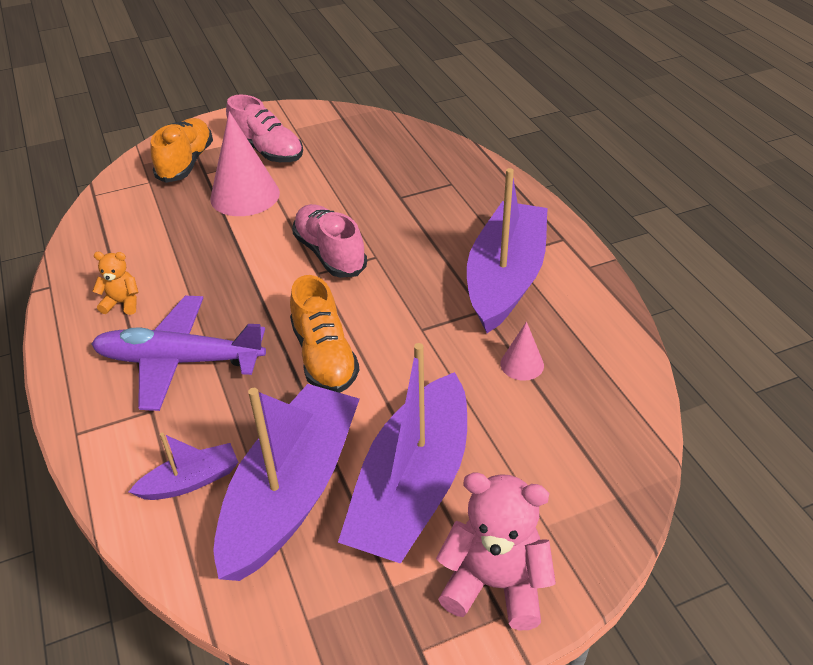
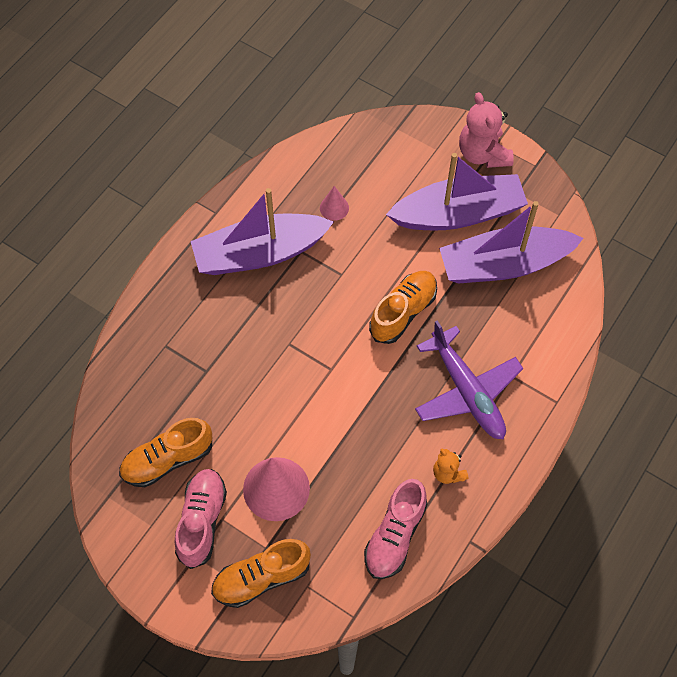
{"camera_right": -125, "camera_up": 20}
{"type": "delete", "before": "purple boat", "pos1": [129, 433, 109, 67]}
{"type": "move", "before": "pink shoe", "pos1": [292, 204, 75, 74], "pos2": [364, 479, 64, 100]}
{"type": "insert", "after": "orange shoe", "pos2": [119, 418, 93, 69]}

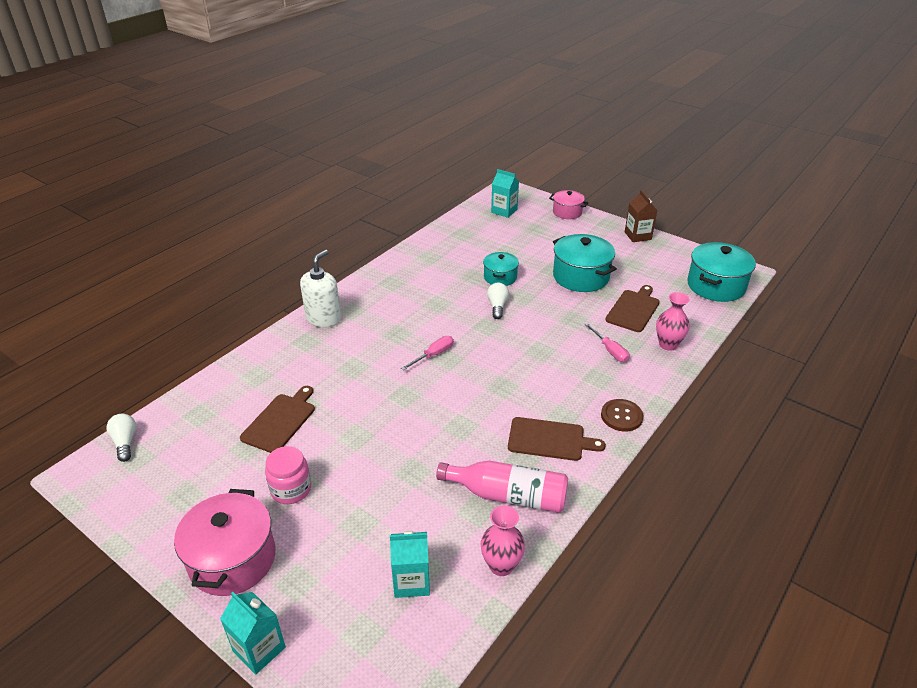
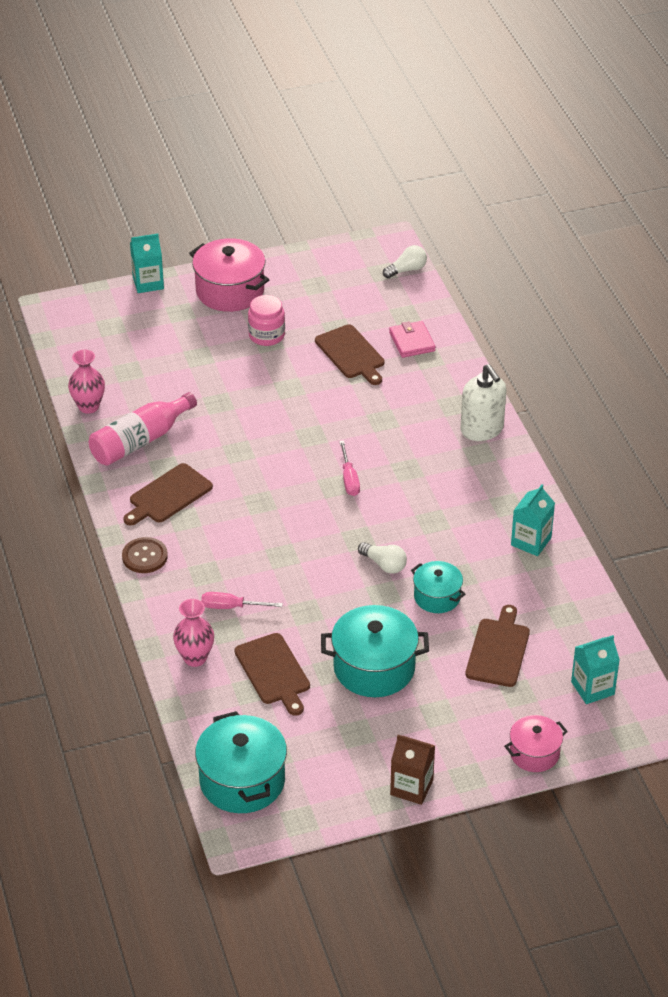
{"camera_right": 125, "camera_up": 5}
{"type": "rotate", "before": "white light bulb", "pos1": [107, 414, 29, 48], "pos2": [383, 245, 44, 33], "turn": -45}
{"type": "move", "before": "turquoise carton", "pos1": [390, 531, 40, 67], "pos2": [511, 484, 44, 72]}
{"type": "insert", "after": "pink wallet", "pos2": [389, 321, 47, 37]}
{"type": "insert", "after": "brown cutting board", "pos2": [465, 605, 65, 82]}

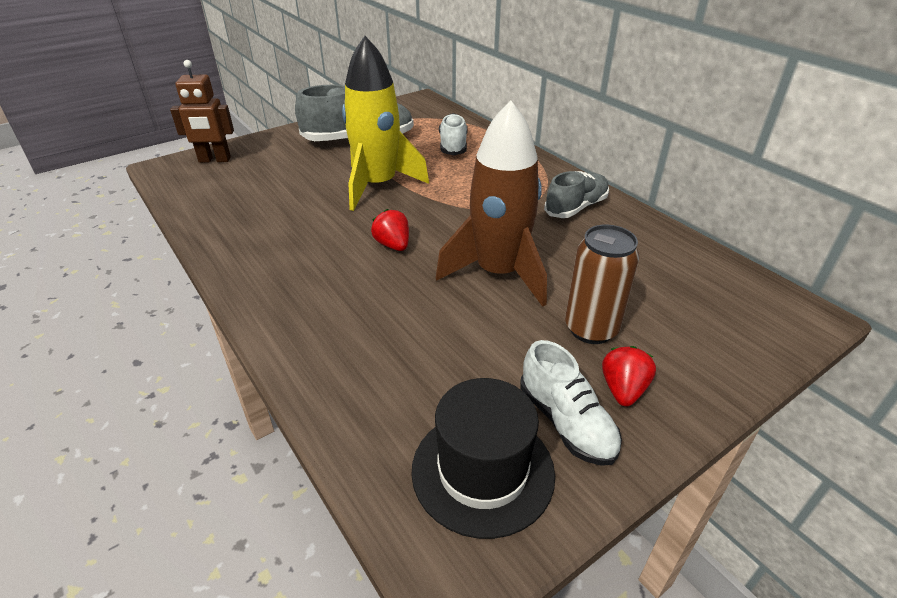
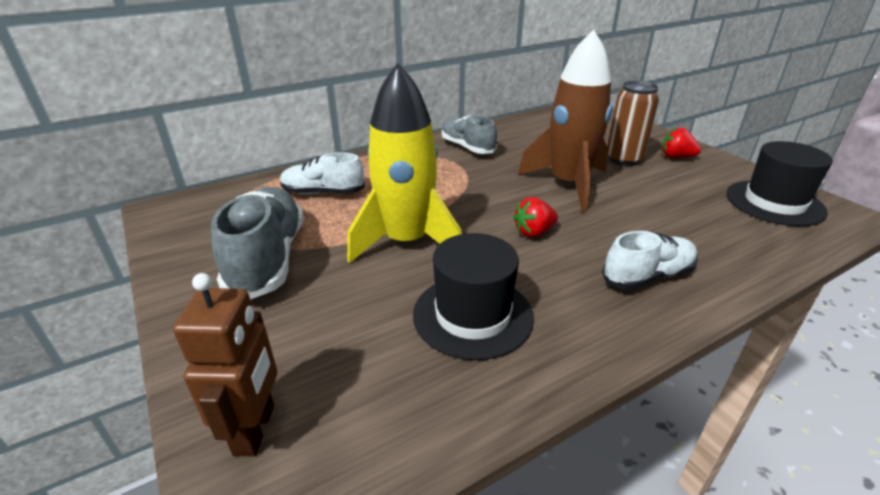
{"camera_right": -85, "camera_up": -5}
{"type": "move", "before": "white shoe", "pos1": [521, 340, 101, 126], "pos2": [602, 231, 95, 59]}
{"type": "insert", "after": "black hat", "pos2": [413, 233, 121, 127]}

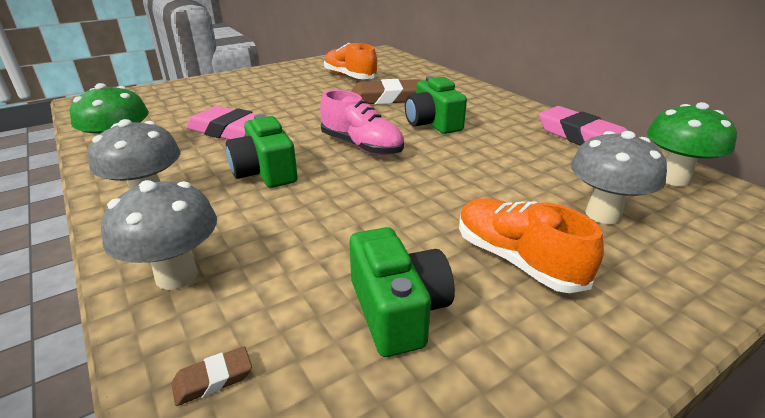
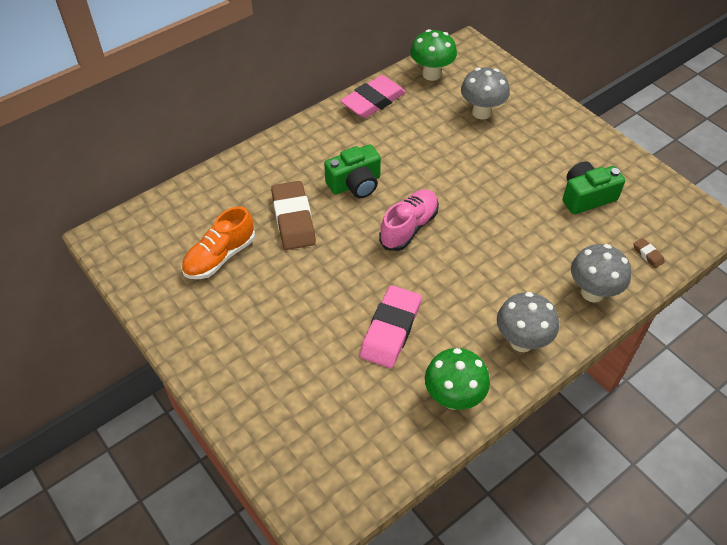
{"camera_right": -95, "camera_up": 20}
{"type": "delete", "before": "green camera", "pos1": [226, 114, 72, 74]}
{"type": "delete", "before": "orange shoe", "pos1": [459, 198, 145, 95]}

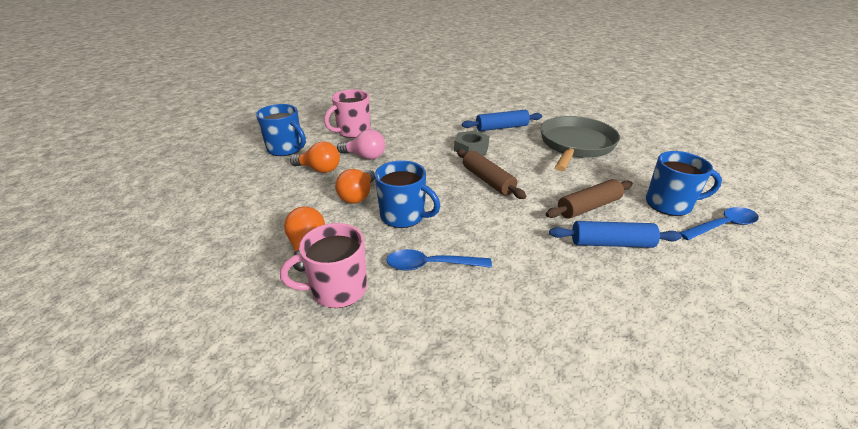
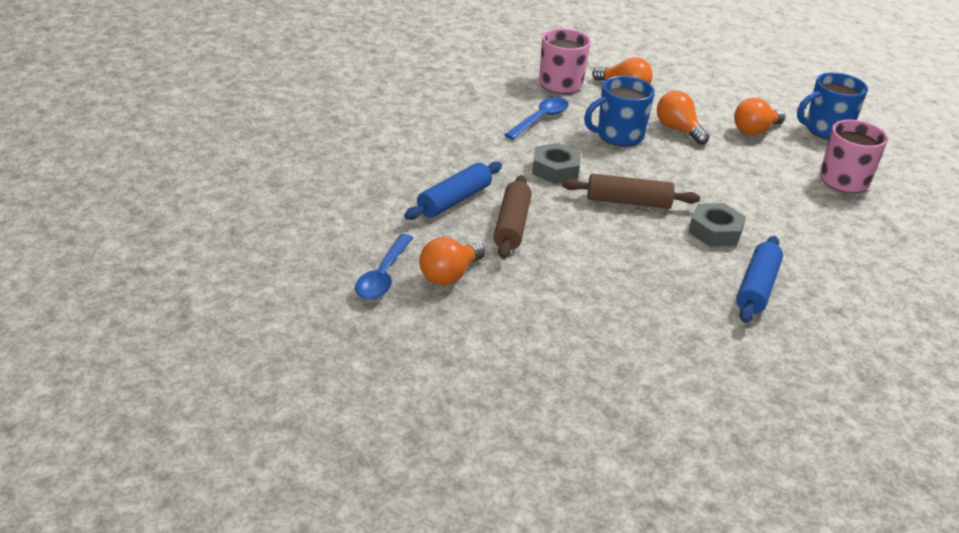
{"camera_right": 125, "camera_up": 0}
{"type": "delete", "before": "pink light bulb", "pos1": [337, 129, 48, 30]}
{"type": "delete", "before": "grey pan", "pos1": [541, 116, 79, 55]}
{"type": "replace", "before": "blue mug", "after": "orange light bulb", "pos1": [646, 151, 76, 65], "pos2": [419, 237, 66, 48]}
{"type": "insert", "after": "grey nut", "pos2": [532, 143, 49, 41]}

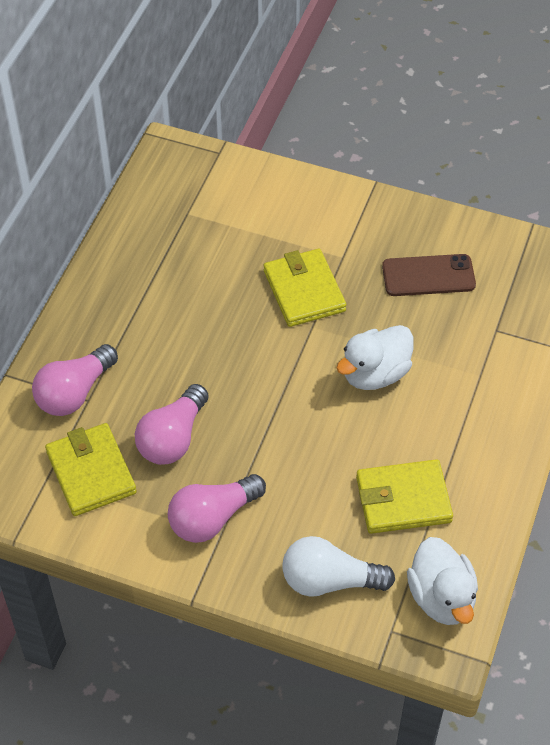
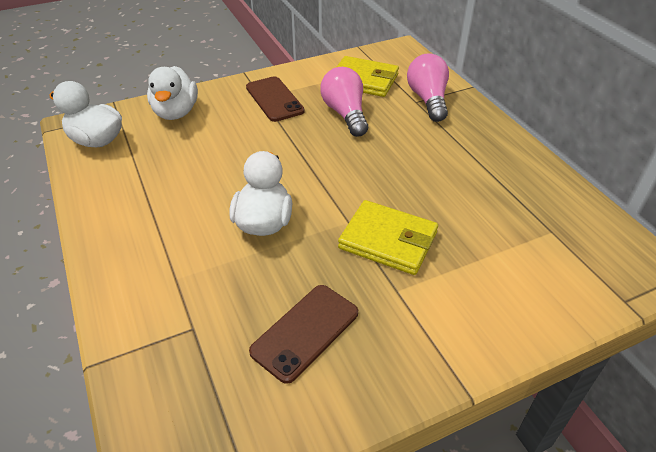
{"camera_right": 135, "camera_up": -10}
{"type": "replace", "before": "pink light bulb", "after": "brown phone", "pos1": [168, 474, 98, 69], "pos2": [246, 76, 59, 46]}
{"type": "replace", "before": "white light bulb", "after": "white duck", "pos1": [282, 536, 113, 61], "pos2": [147, 66, 51, 54]}
{"type": "delete", "before": "yellow wallet", "pos1": [356, 459, 97, 75]}

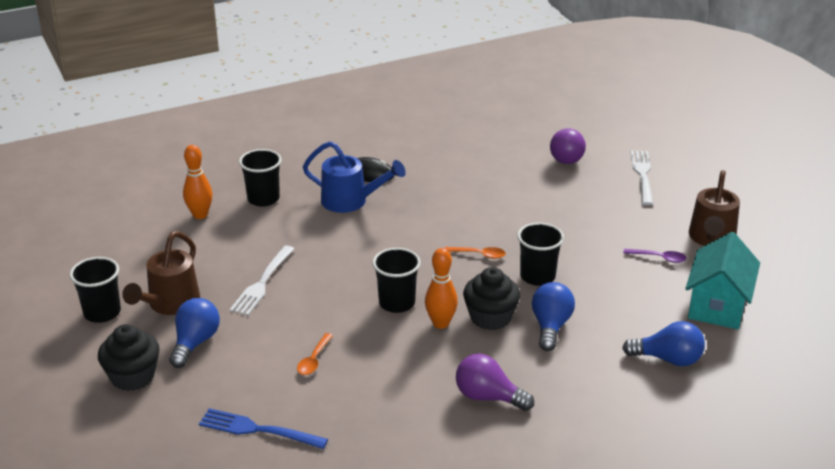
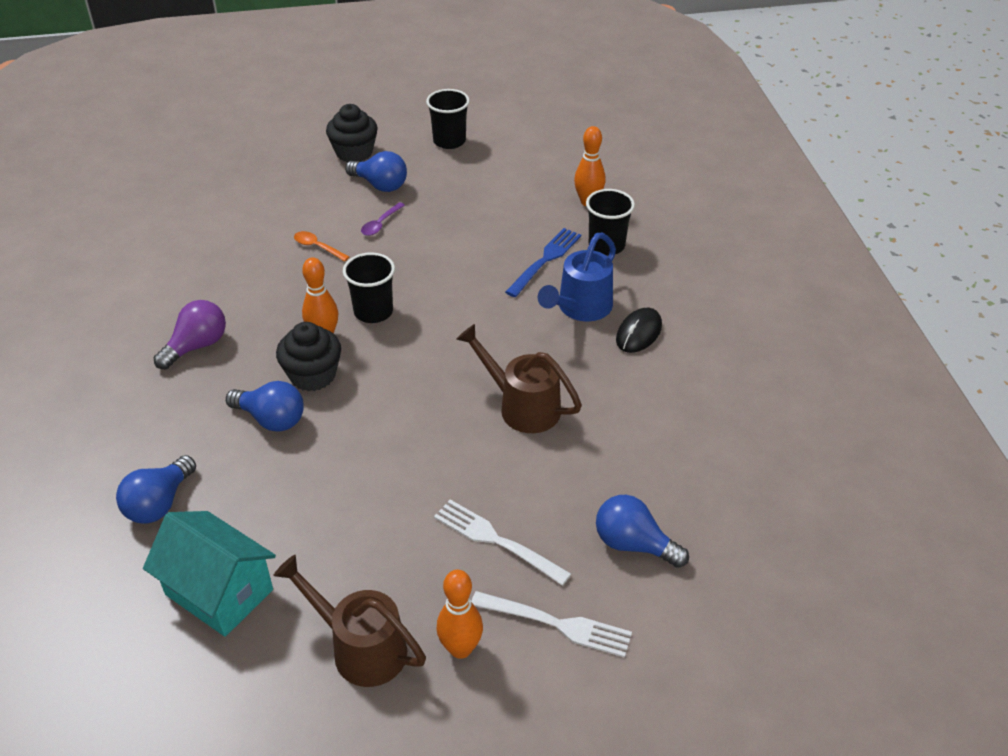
{"camera_right": 105, "camera_up": 10}
{"type": "move", "before": "brown watering can", "pos1": [122, 231, 78, 84], "pos2": [456, 324, 126, 109]}
{"type": "move", "before": "blue fork", "pos1": [199, 408, 129, 41], "pos2": [505, 228, 76, 69]}
{"type": "move", "before": "white fork", "pos1": [230, 246, 64, 70], "pos2": [434, 500, 137, 85]}
{"type": "delete", "before": "orange spoon", "pos1": [445, 247, 61, 12]}
{"type": "delete", "before": "black cup", "pos1": [517, 223, 47, 63]}
{"type": "recolor", "before": "purple light bulb", "after": "blue light bulb", "pos1": [550, 129, 36, 35], "pos2": [596, 495, 93, 73]}
{"type": "move", "before": "purple spoon", "pos1": [623, 249, 64, 14], "pos2": [361, 202, 44, 34]}
{"type": "insert", "after": "orange bowling pin", "pos2": [437, 569, 46, 90]}

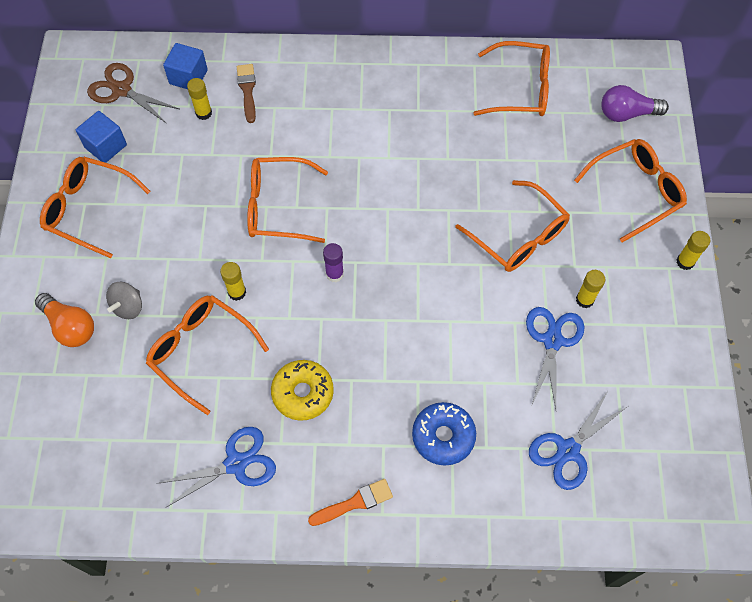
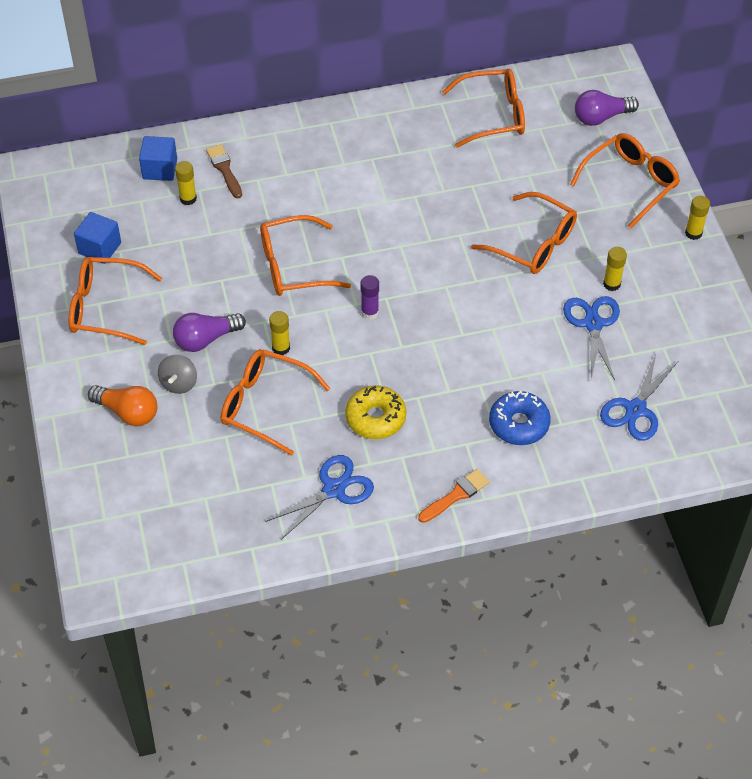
{"camera_right": -15, "camera_up": -10}
{"type": "delete", "before": "brown scissors", "pos1": [87, 63, 92, 61]}
{"type": "insert", "after": "purple light bulb", "pos2": [173, 313, 73, 39]}

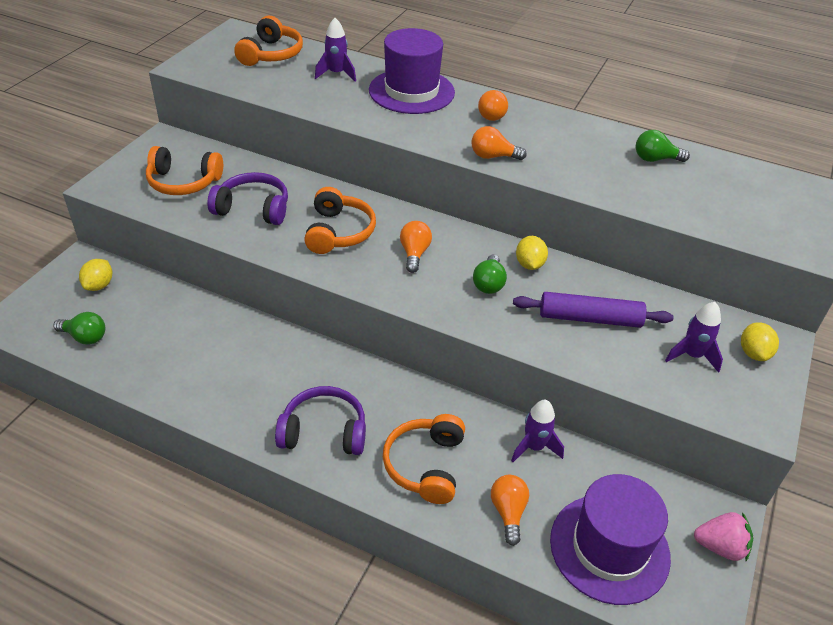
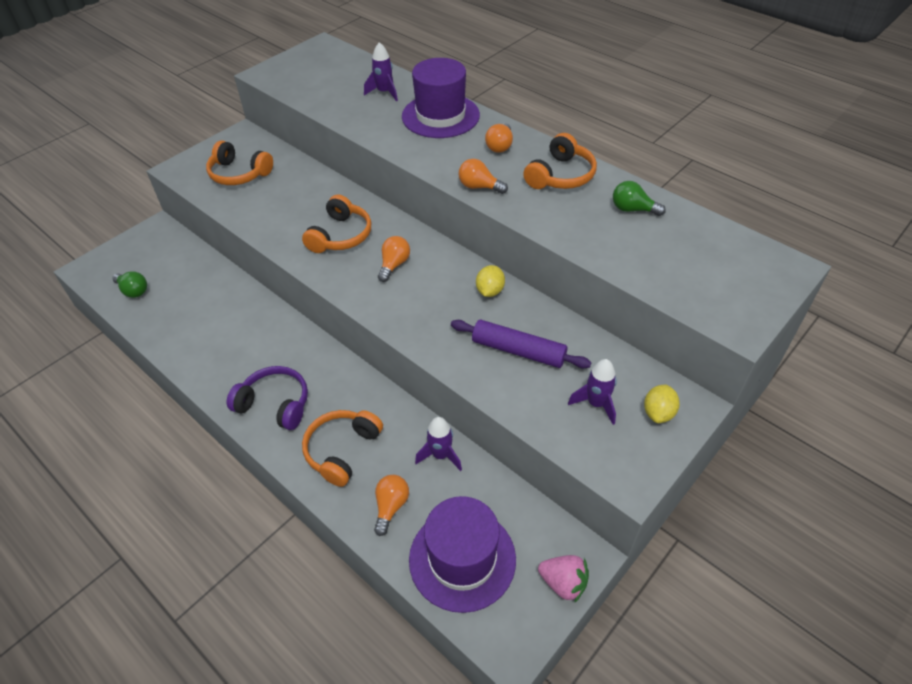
{"camera_right": 20, "camera_up": 5}
{"type": "delete", "before": "yellow lemon", "pos1": [79, 259, 33, 32]}
{"type": "delete", "before": "purple headphones", "pos1": [207, 172, 81, 53]}
{"type": "move", "before": "orange headphones", "pos1": [234, 16, 69, 50], "pos2": [523, 133, 74, 56]}
{"type": "delete", "before": "green light bulb", "pos1": [473, 254, 34, 40]}

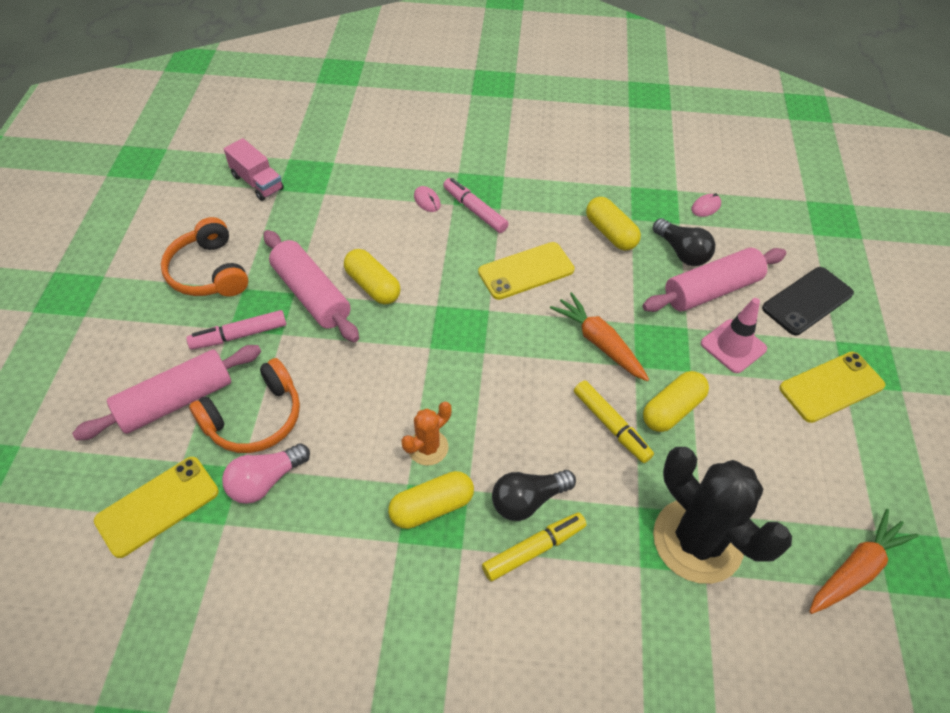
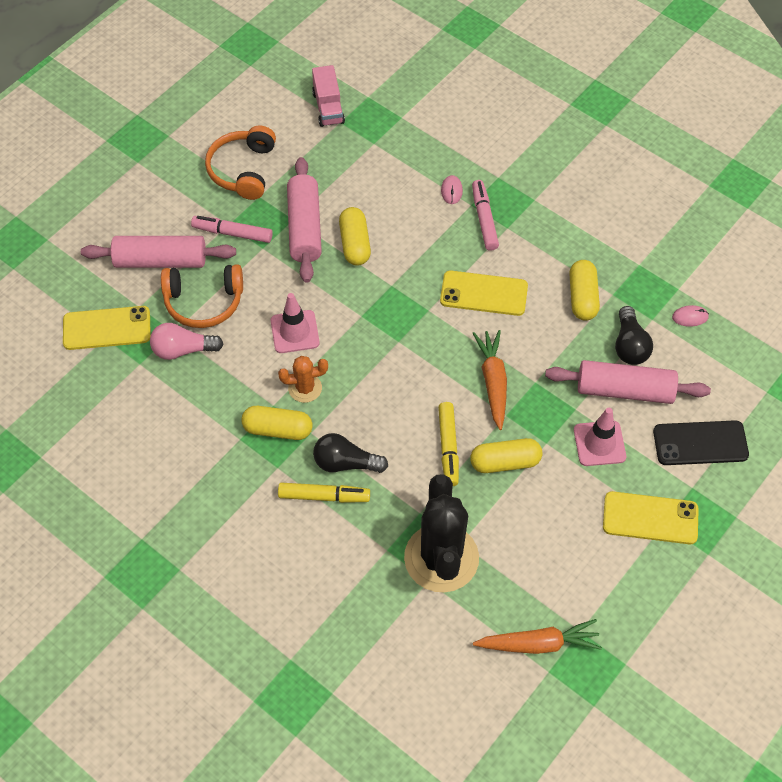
{"camera_right": 35, "camera_up": 5}
{"type": "insert", "after": "pink traffic cone", "pos2": [271, 293, 49, 60]}

